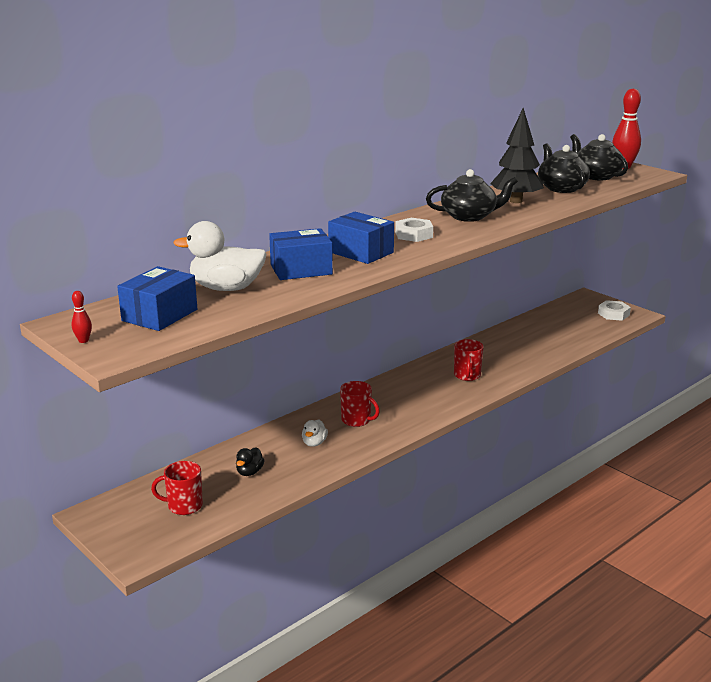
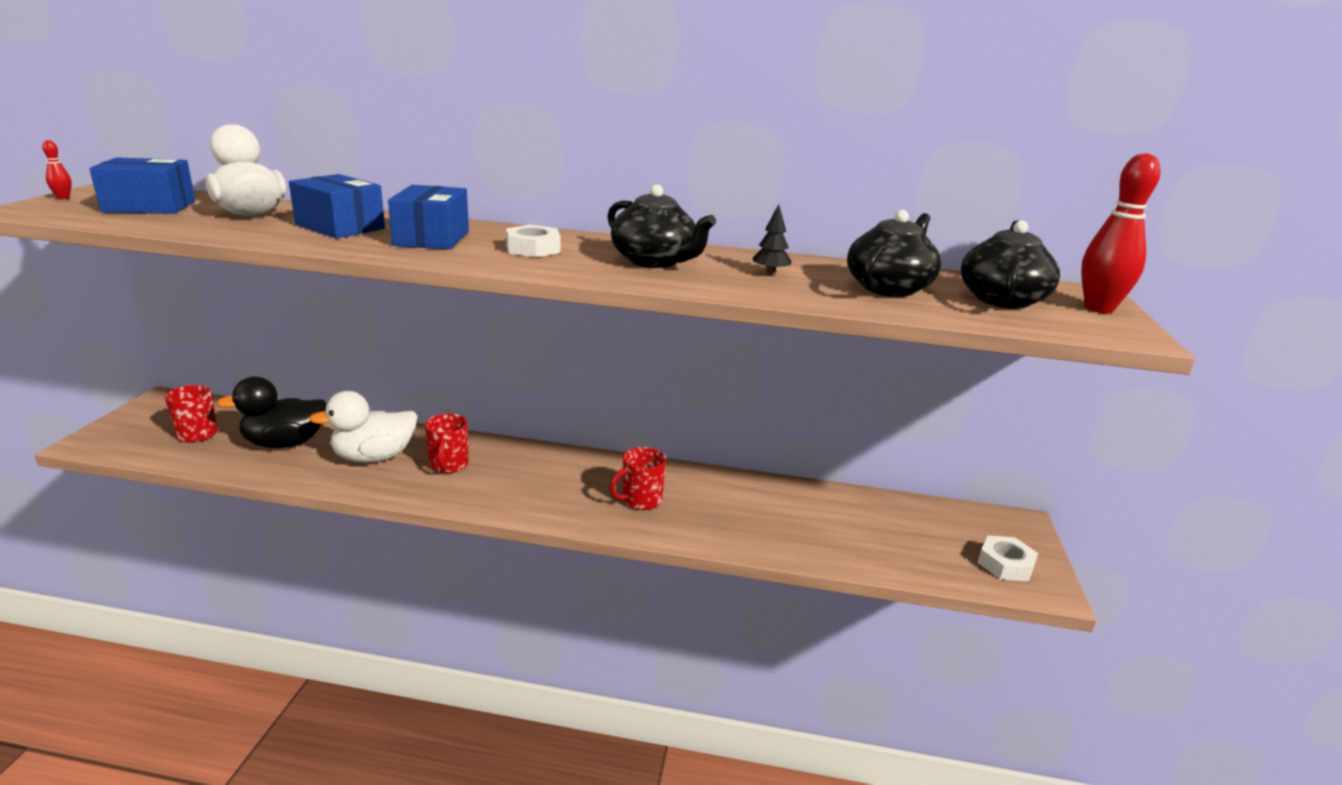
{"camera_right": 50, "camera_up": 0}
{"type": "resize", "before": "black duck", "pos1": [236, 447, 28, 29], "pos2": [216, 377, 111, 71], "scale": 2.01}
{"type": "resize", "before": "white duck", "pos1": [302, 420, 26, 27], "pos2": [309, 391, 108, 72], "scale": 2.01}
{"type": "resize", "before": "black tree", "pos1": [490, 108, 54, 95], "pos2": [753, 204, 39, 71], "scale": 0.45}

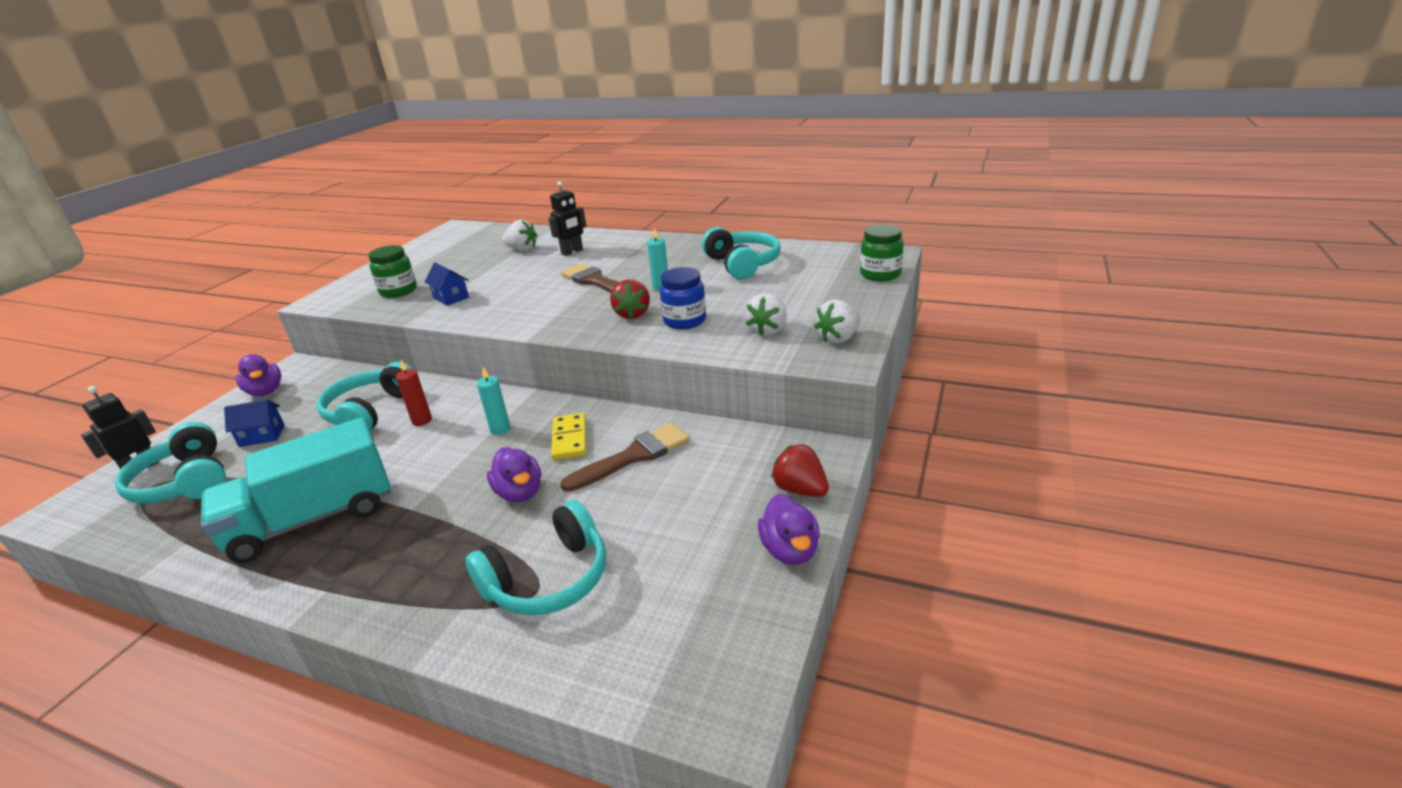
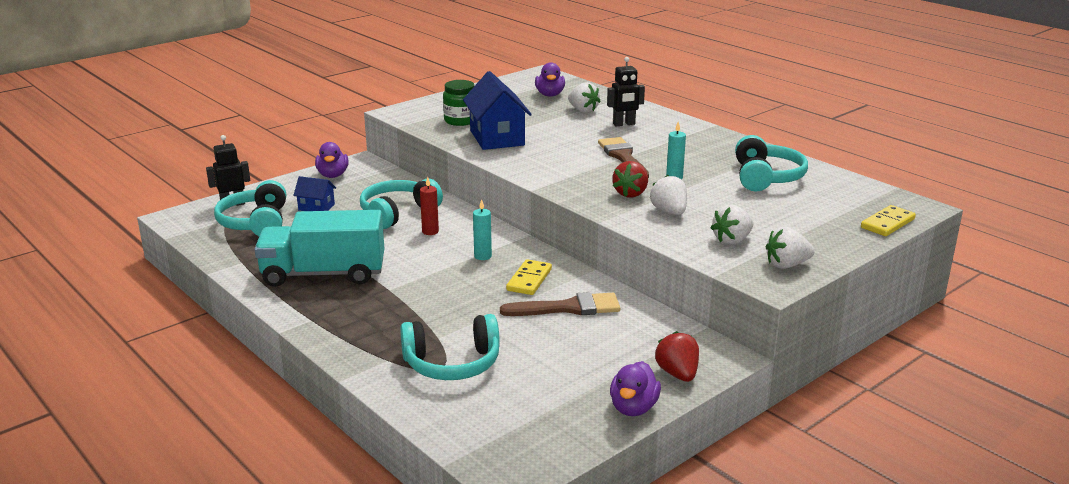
{"camera_right": 25, "camera_up": -5}
{"type": "resize", "before": "blue house", "pos1": [424, 263, 45, 43], "pos2": [463, 71, 69, 79], "scale": 1.97}
{"type": "move", "before": "purple duck", "pos1": [487, 448, 54, 54], "pos2": [535, 62, 30, 35]}
{"type": "replace", "before": "blue jar", "after": "white strawberry", "pos1": [660, 267, 46, 62], "pos2": [650, 175, 37, 40]}
{"type": "replace", "before": "green jar", "after": "yellow domino", "pos1": [860, 224, 43, 57], "pos2": [861, 205, 55, 31]}

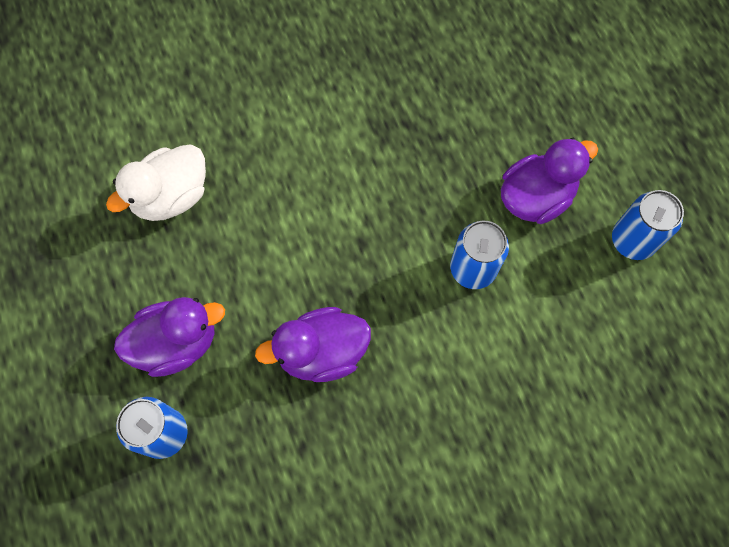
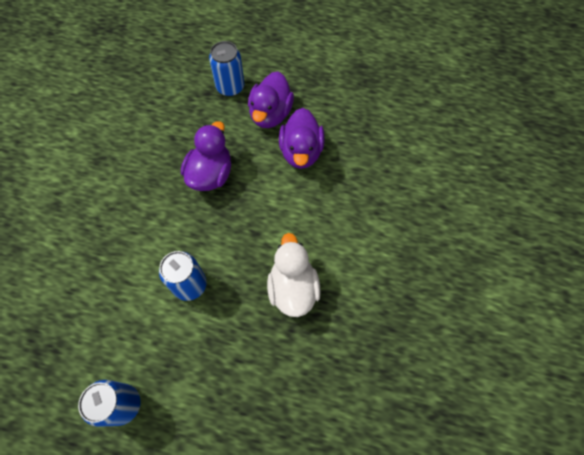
{"camera_right": 125, "camera_up": -5}
{"type": "move", "before": "white duck", "pos1": [106, 145, 100, 76], "pos2": [267, 233, 54, 84]}
{"type": "move", "before": "purple duck", "pos1": [501, 138, 97, 86], "pos2": [279, 108, 46, 61]}

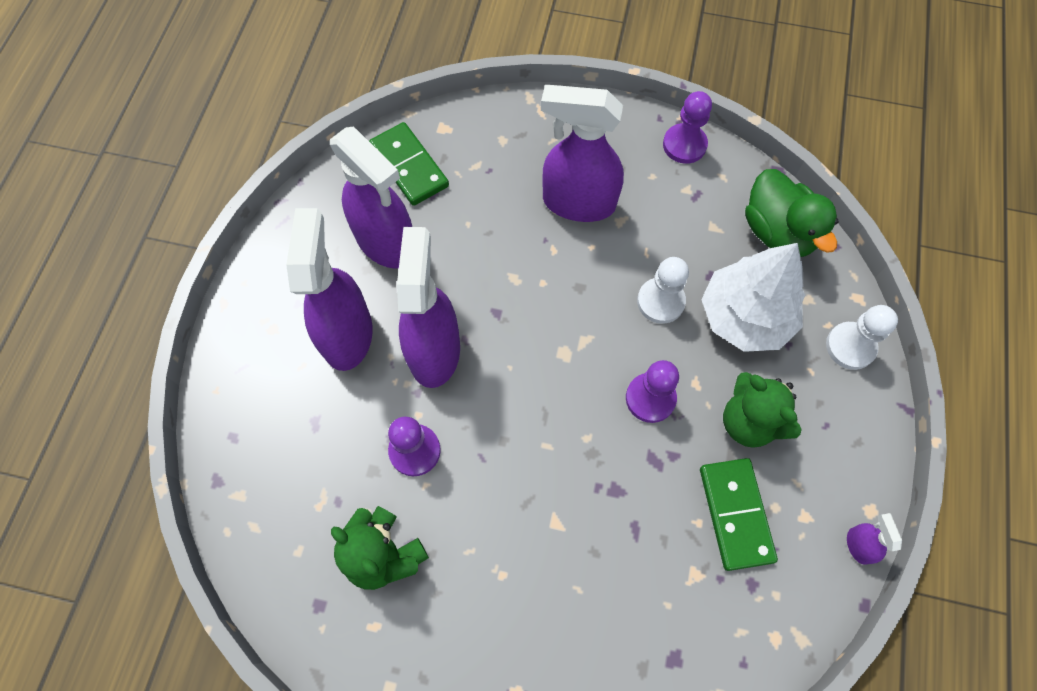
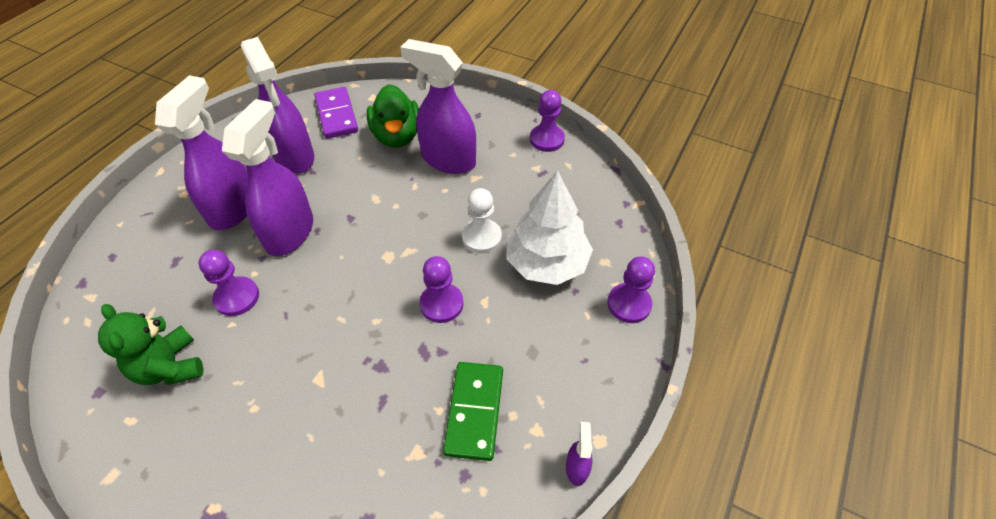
{"camera_right": 15, "camera_up": -15}
{"type": "recolor", "before": "green domino", "after": "purple domino", "pos1": [369, 122, 80, 84], "pos2": [315, 87, 43, 52]}
{"type": "delete", "before": "green teddy bear", "pos1": [723, 372, 79, 76]}
{"type": "move", "before": "green duck", "pos1": [745, 169, 94, 88], "pos2": [367, 84, 52, 63]}
{"type": "recolor", "before": "white pawn", "after": "purple pawn", "pos1": [826, 305, 72, 65], "pos2": [607, 257, 48, 66]}

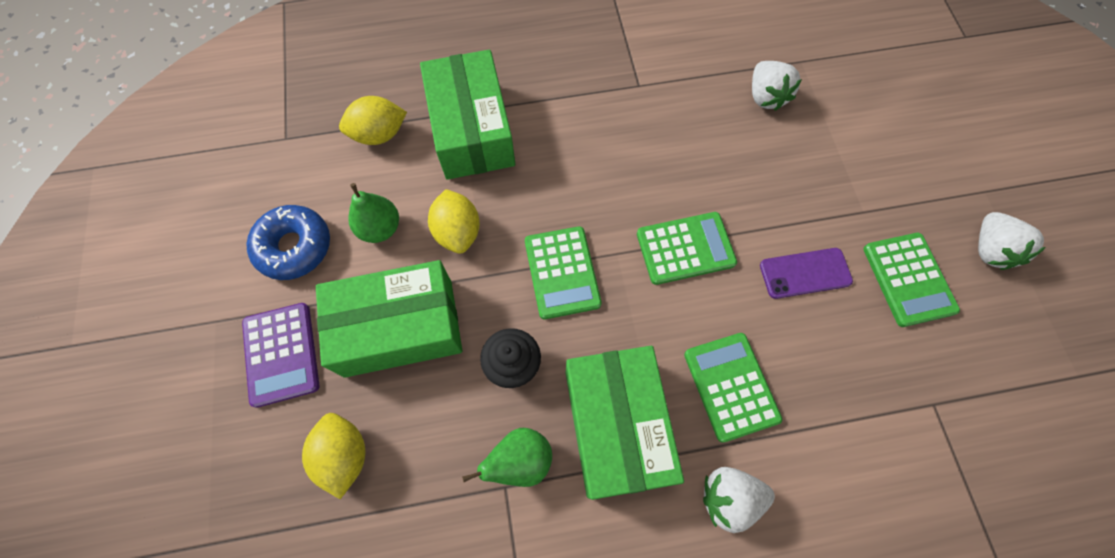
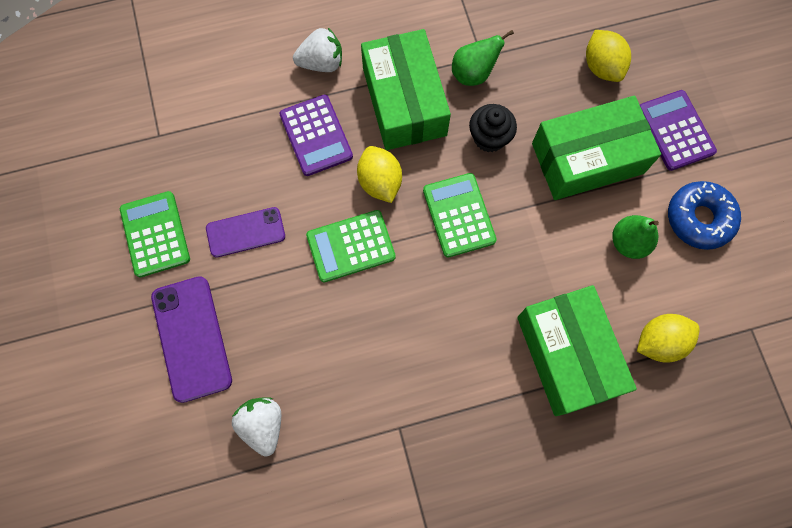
{"camera_right": 175, "camera_up": 5}
{"type": "move", "before": "yellow lemon", "pos1": [428, 189, 52, 65], "pos2": [357, 146, 45, 57]}
{"type": "recolor", "before": "green calculator", "after": "purple calculator", "pos1": [684, 333, 98, 110], "pos2": [279, 95, 74, 81]}
{"type": "delete", "before": "white strawberry", "pos1": [978, 212, 68, 58]}
{"type": "insert", "after": "purple phone", "pos2": [151, 276, 81, 127]}

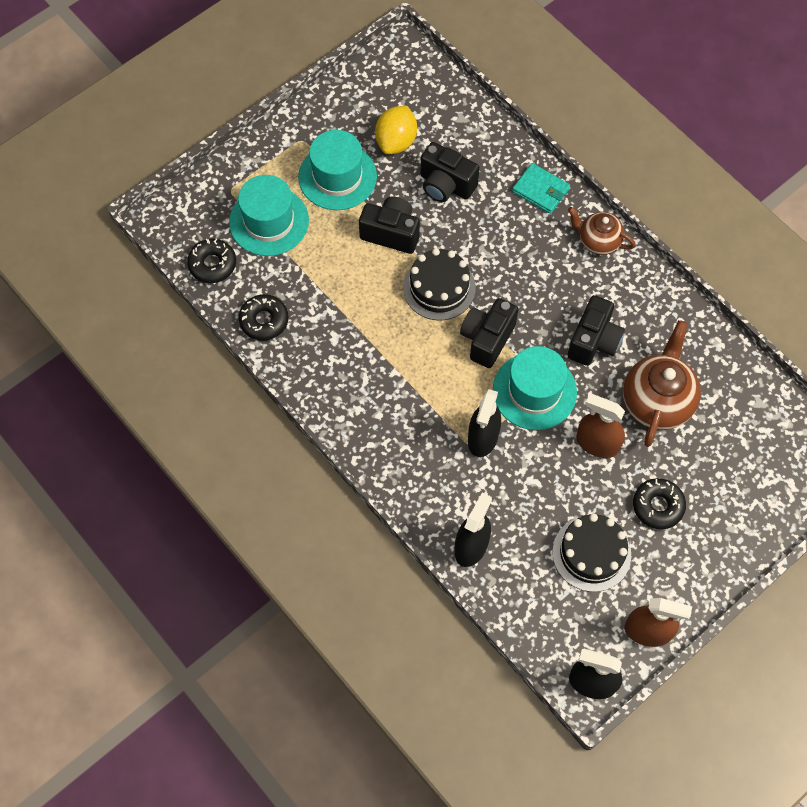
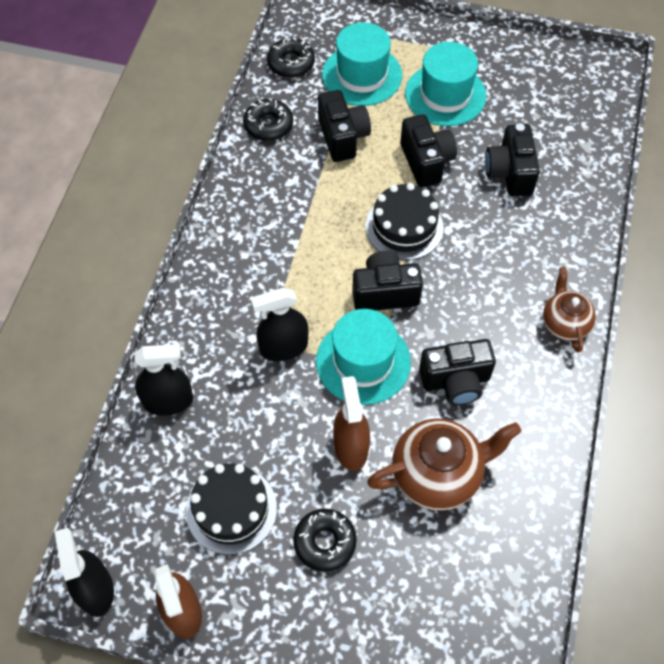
{"camera_right": 55, "camera_up": -5}
{"type": "delete", "before": "yellow lemon", "pos1": [375, 106, 42, 48]}
{"type": "delete", "before": "turquoise wallet", "pos1": [512, 163, 58, 51]}
{"type": "insert", "after": "black camera", "pos2": [318, 90, 53, 72]}

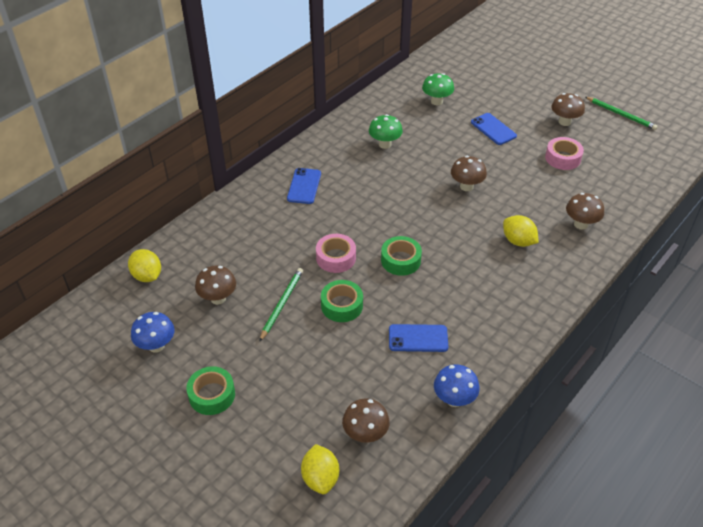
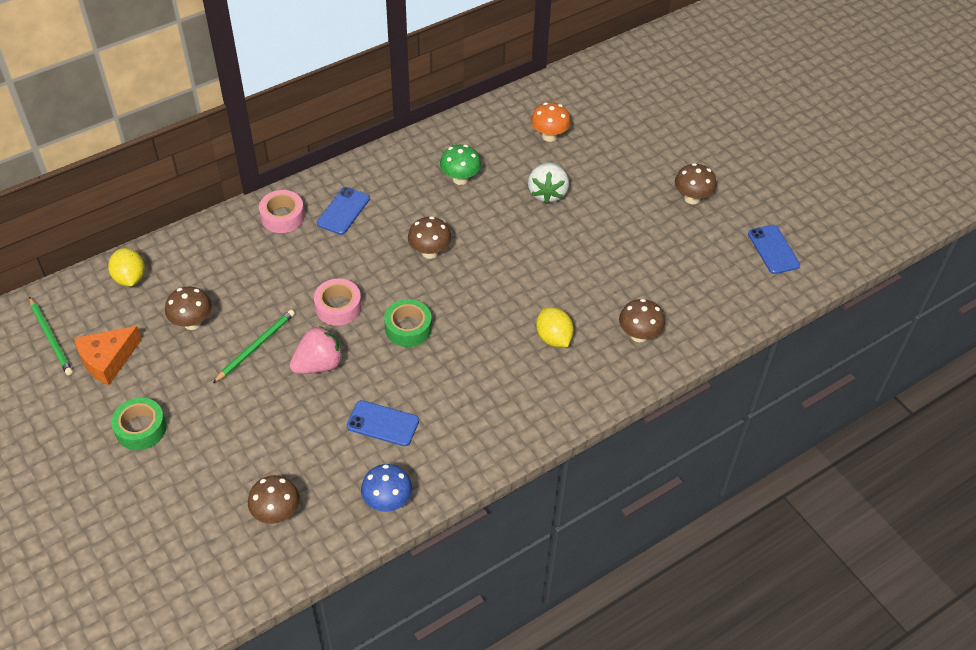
{"camera_right": 15, "camera_up": 5}
{"type": "replace", "before": "blue mushroom", "after": "orange cheese", "pos1": [131, 312, 44, 41], "pos2": [74, 326, 68, 59]}
{"type": "delete", "before": "yellow lemon", "pos1": [301, 444, 38, 50]}
{"type": "replace", "before": "green tape", "after": "pink strawberry", "pos1": [321, 280, 42, 42], "pos2": [290, 326, 53, 48]}
{"type": "recolor", "before": "green mushroom", "after": "orange mushroom", "pos1": [422, 73, 32, 32], "pos2": [531, 102, 40, 40]}
{"type": "move", "before": "brown mushroom", "pos1": [451, 156, 36, 35], "pos2": [408, 216, 43, 43]}
{"type": "move", "before": "blue phone", "pos1": [471, 113, 46, 32], "pos2": [748, 225, 52, 49]}
{"type": "move", "before": "pink tape", "pos1": [545, 137, 39, 33], "pos2": [259, 190, 46, 43]}
{"type": "move", "before": "green pencil", "pos1": [585, 97, 73, 33], "pos2": [29, 297, 44, 78]}
{"type": "insert", "after": "white strawberry", "pos2": [528, 162, 41, 42]}

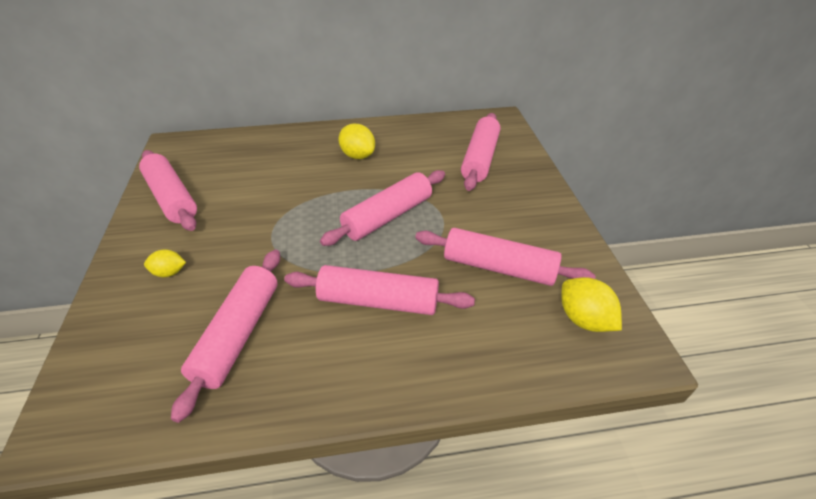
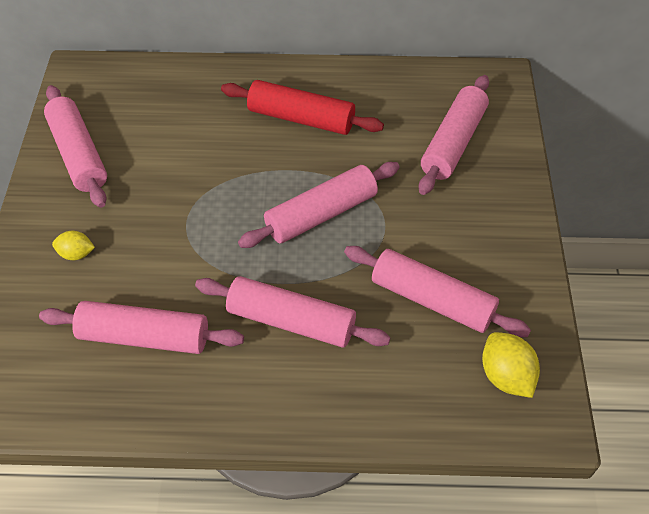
{"camera_right": 10, "camera_up": 10}
{"type": "rotate", "before": "pink rolling pin", "pos1": [171, 250, 109, 173], "pos2": [39, 301, 205, 53], "turn": 75}
{"type": "replace", "before": "yellow lemon", "after": "red rolling pin", "pos1": [338, 124, 37, 35], "pos2": [221, 80, 163, 55]}

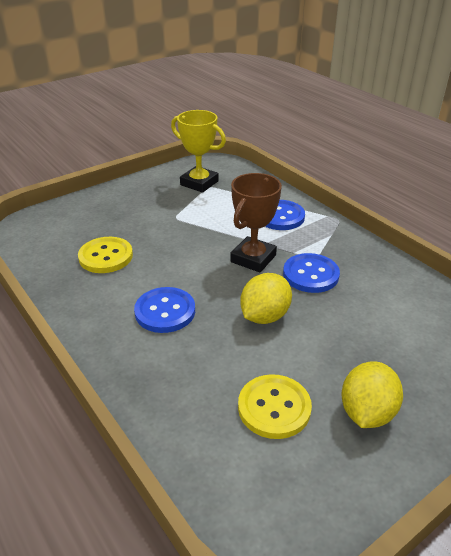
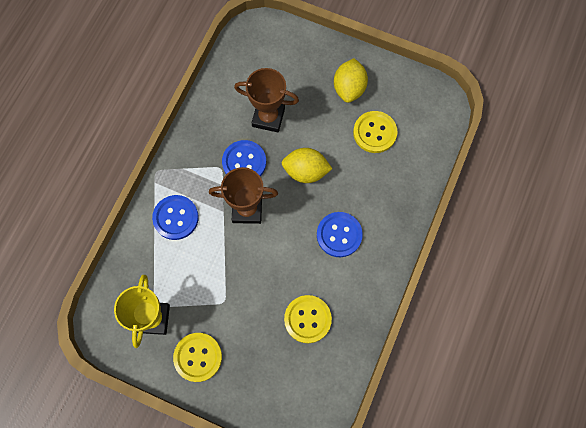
{"camera_right": -120, "camera_up": 35}
{"type": "rotate", "before": "yellow lemon", "pos1": [341, 361, 62, 67], "pos2": [334, 58, 34, 45], "turn": -75}
{"type": "insert", "after": "yellow button", "pos2": [173, 333, 49, 49]}
{"type": "insert", "after": "brown trophy", "pos2": [234, 68, 65, 64]}

